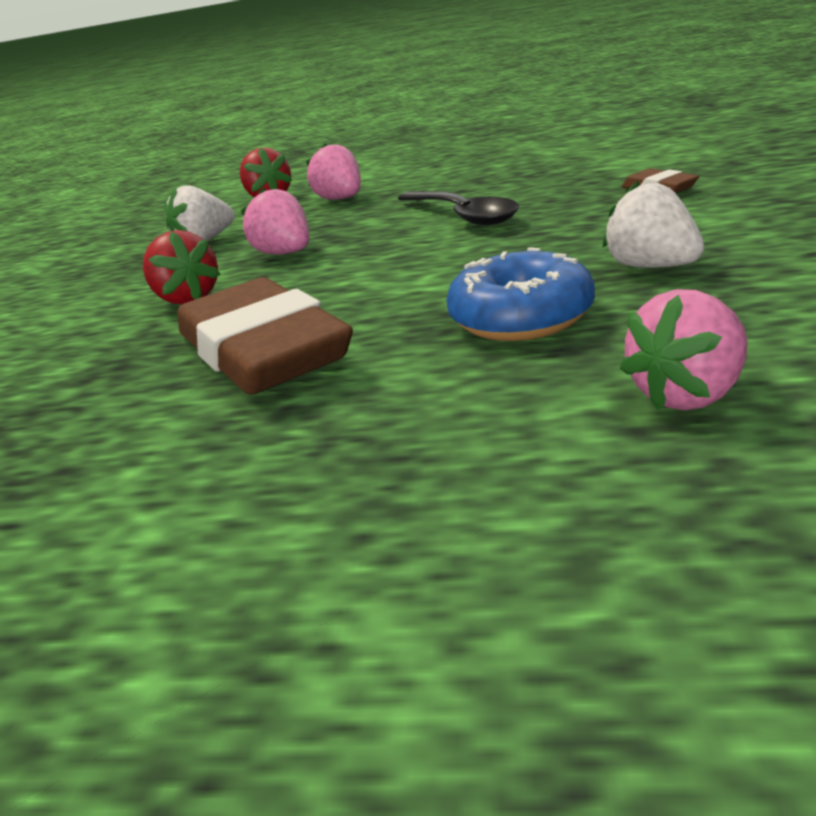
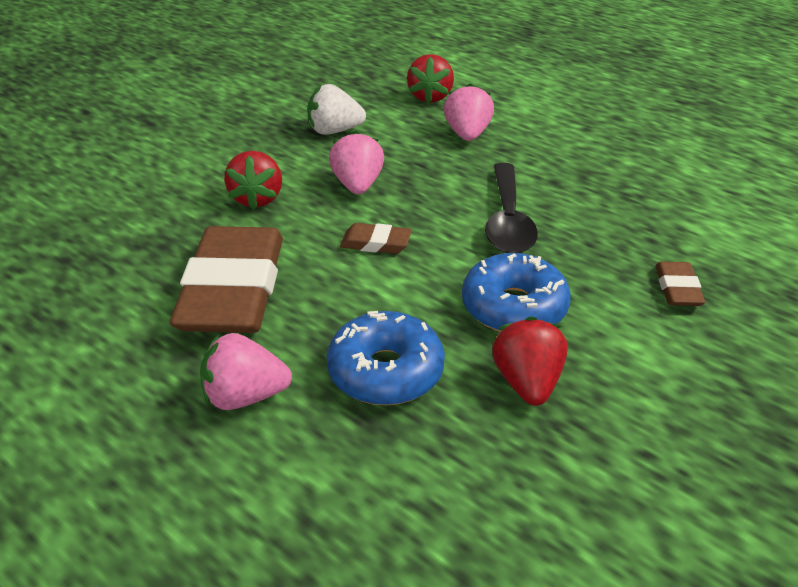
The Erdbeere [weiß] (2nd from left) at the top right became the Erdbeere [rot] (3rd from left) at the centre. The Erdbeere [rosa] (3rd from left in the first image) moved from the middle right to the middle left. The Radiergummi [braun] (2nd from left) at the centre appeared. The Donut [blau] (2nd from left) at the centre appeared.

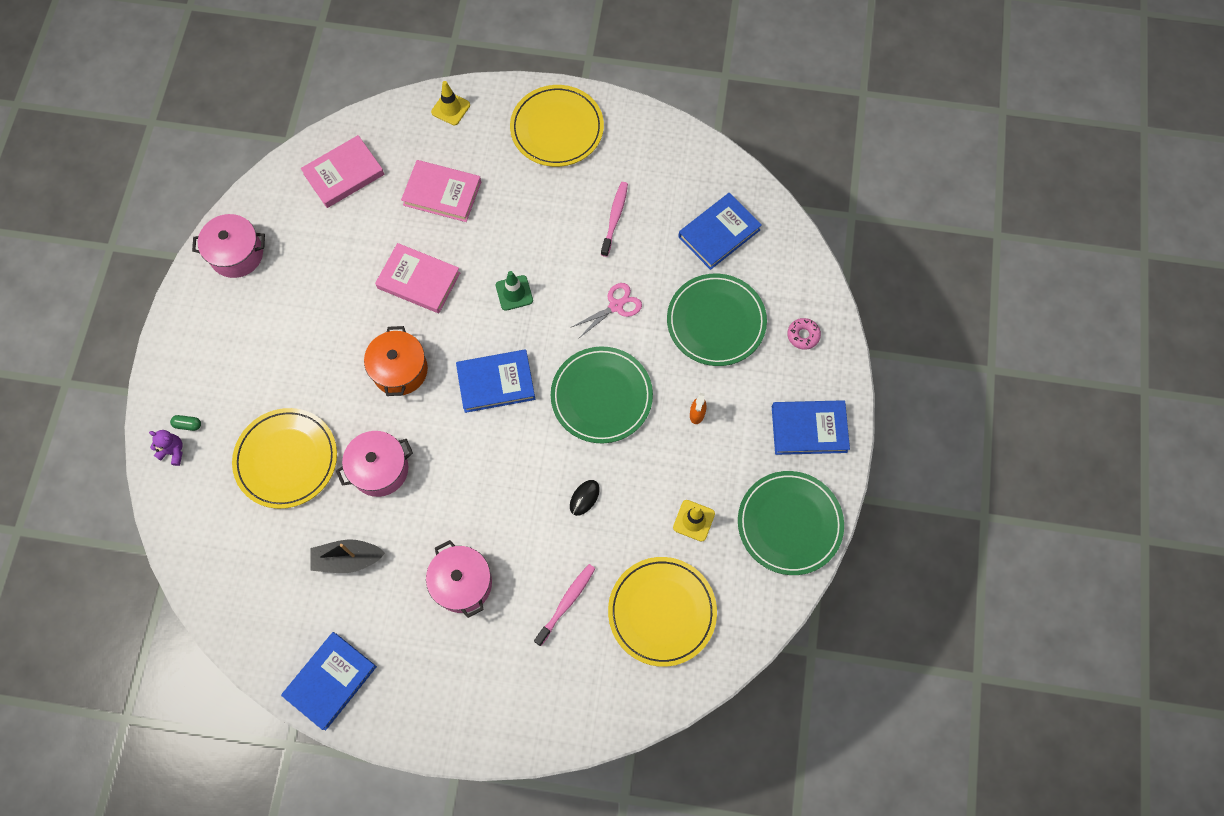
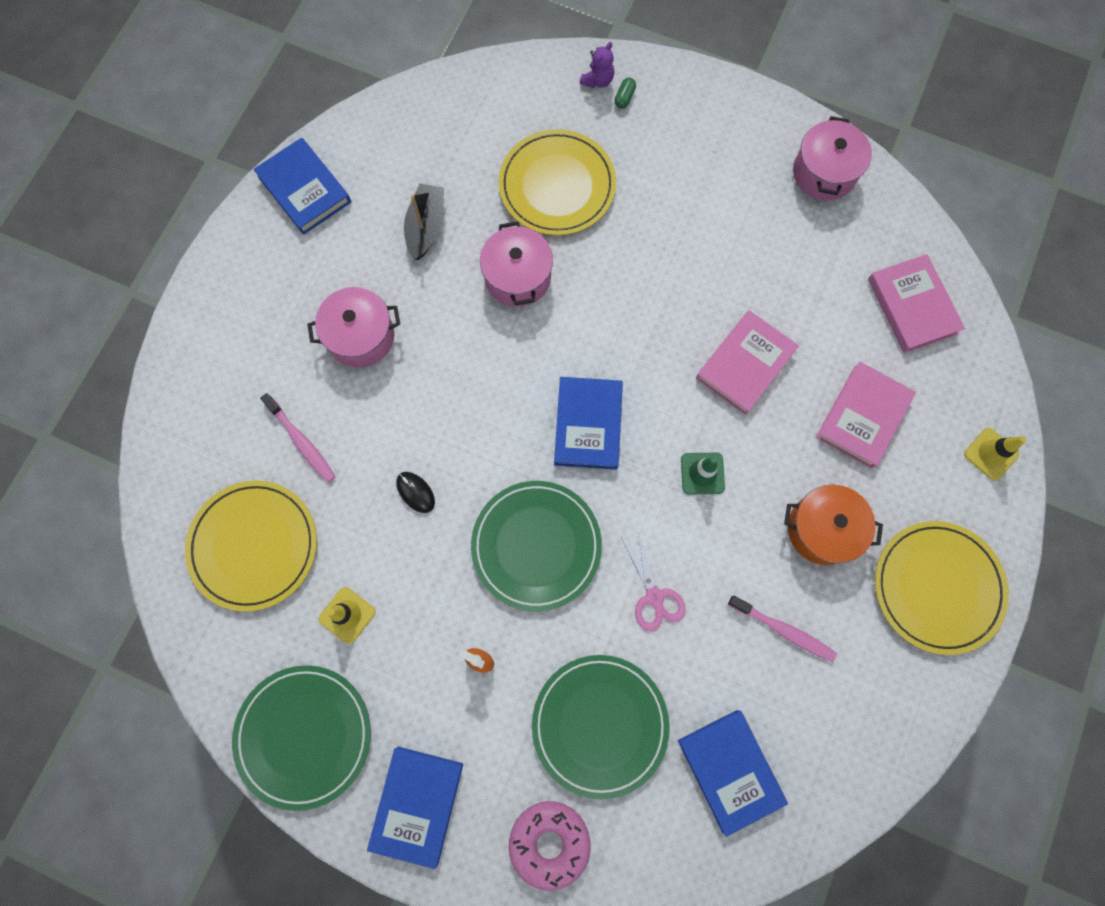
The Donut [rosa] at the centre changed to 1.74 times the size. The Kochtopf [orange] moved from the middle left to the middle right.

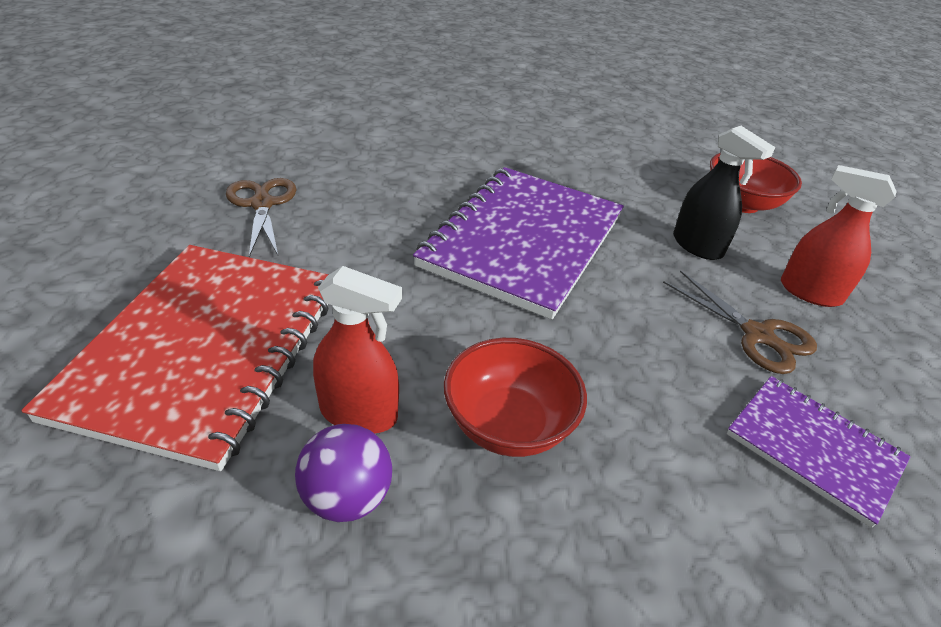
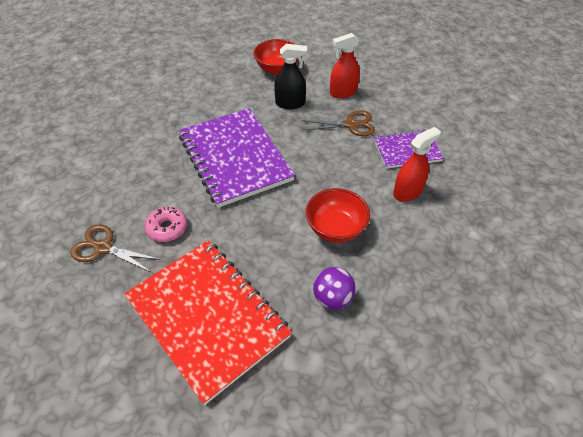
The Sprühflasche [rot] (1st from left in the first image) moved from the centre to the middle right. The Donut [rosa] at the middle left appeared.

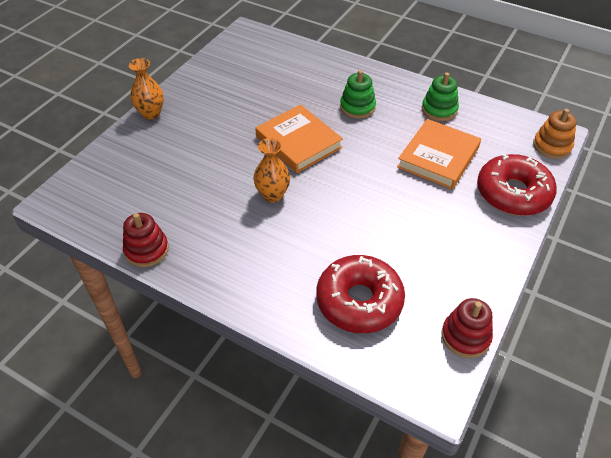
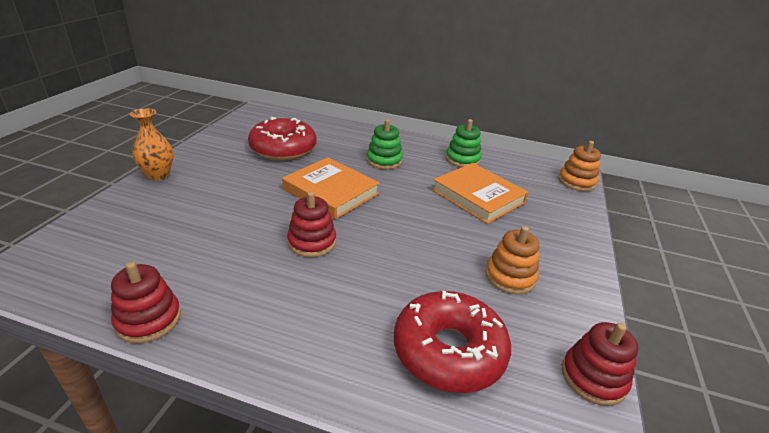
The Buch [orange] (2nd from left) at the middle right turned 60 degrees counterclockwise. The Vase [orange] (2nd from left) at the centre was replaced by the Stapelspielzeug [rot] (2nd from left) at the centre. The Donut [rot] (2nd from left in the first image) moved from the middle right to the top centre. The Stapelspielzeug [orange] (1st from left) at the centre appeared.

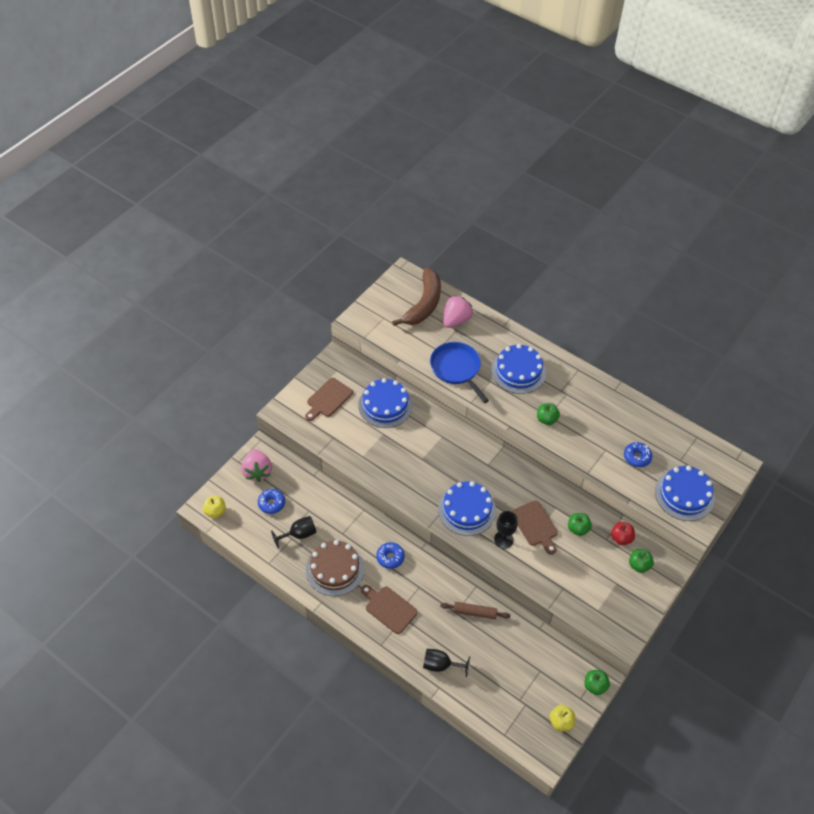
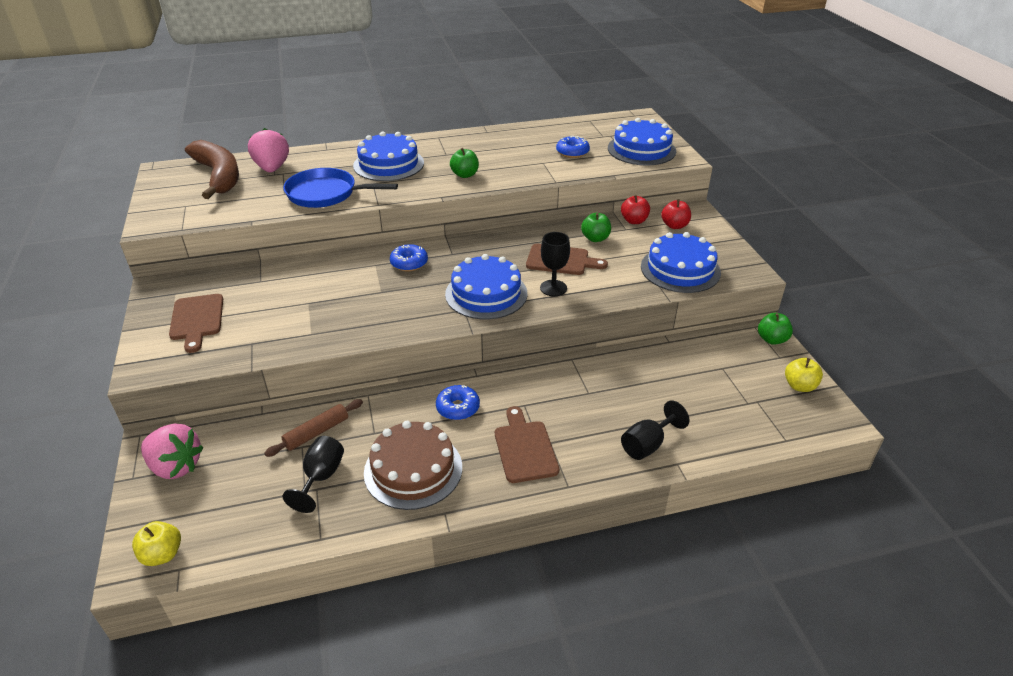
The Kuchen [blau] (1st from left in the first image) moved from the centre to the middle right. The Donut [blau] (1st from left) moved from the middle left to the centre. The Apfel [grün] (4th from left) at the bottom right became the Apfel [rot] (2nd from left) at the top right. The Schneidebrett [braun] (2nd from left) at the bottom centre turned 90 degrees clockwise. The Nudelholz [braun] moved from the bottom centre to the middle left.

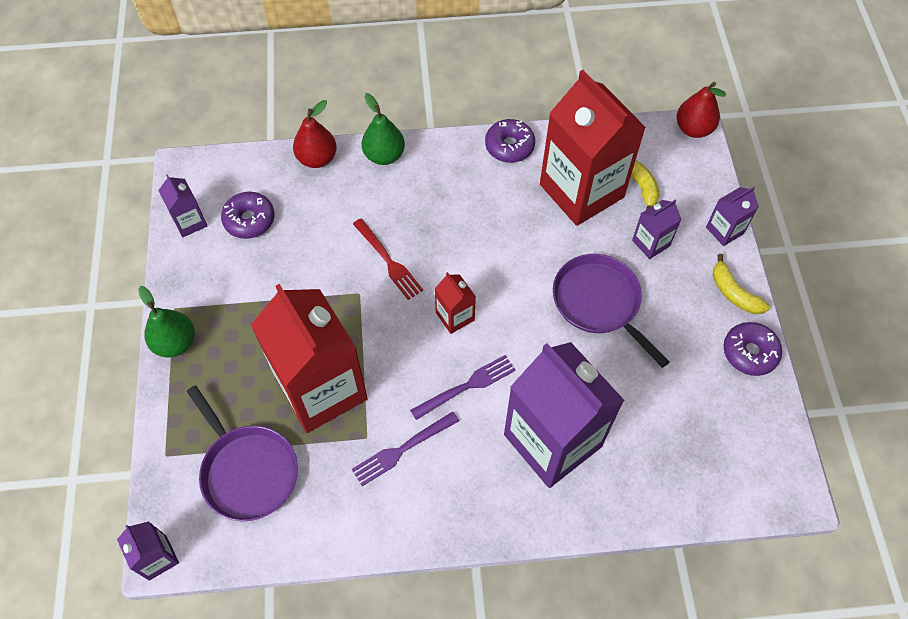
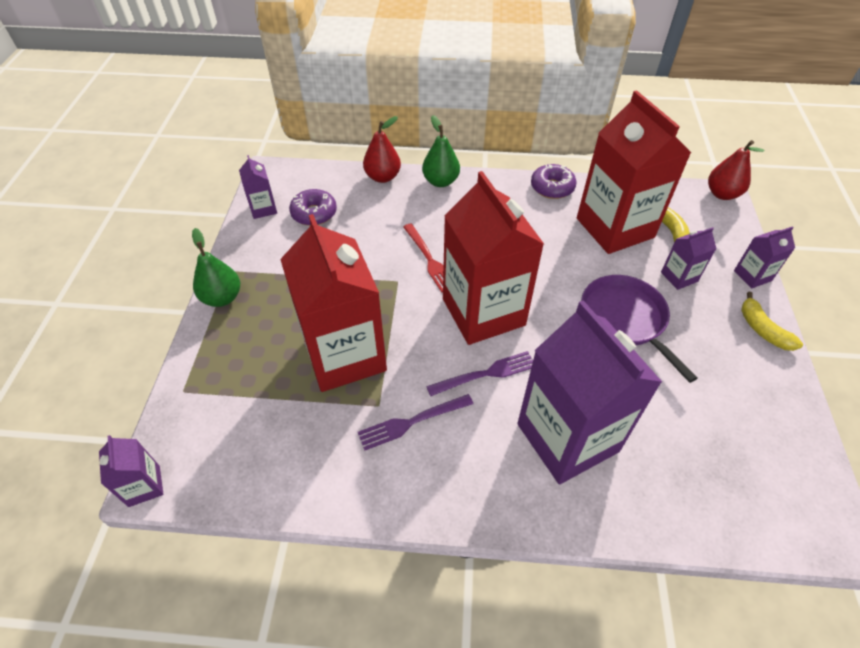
The Getränkekarton [rot] (2nd from left) at the centre changed to 2.31 times the size. The Donut [lila] (3rd from left) at the middle right disappeared. The Pfanne [lila] (1st from left) at the bottom left disappeared.

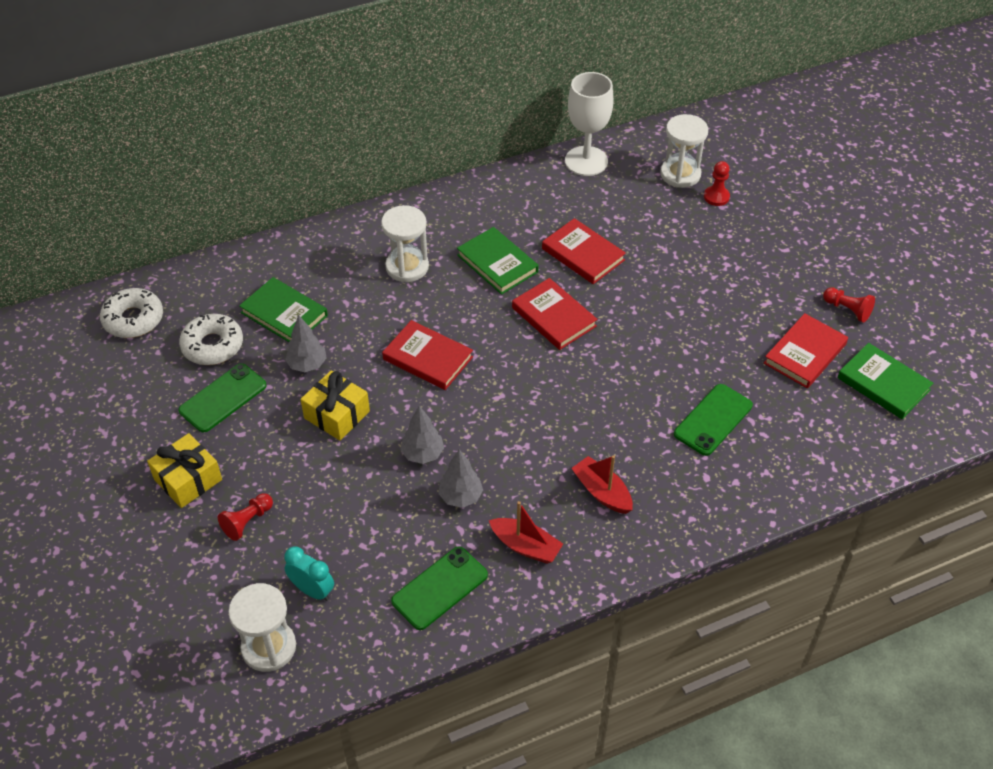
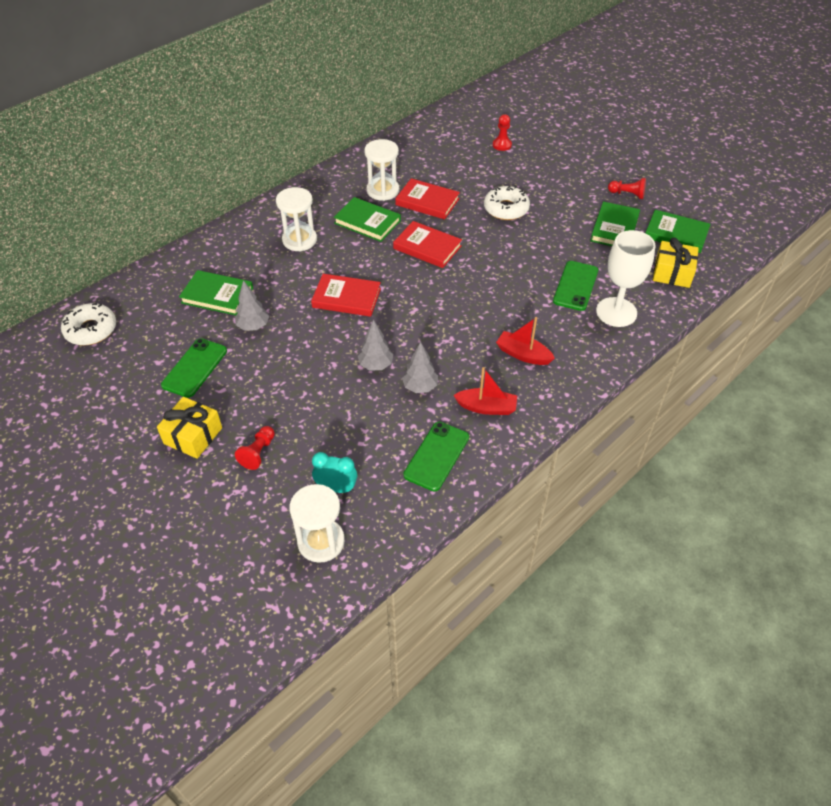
The Kelch [weiß] moved from the top centre to the middle right. The Sanduhr [weiß] (3rd from left) moved from the top right to the top centre. The Buch [rot] (4th from left) at the middle right became the Buch [grün] (3rd from left) at the top right. The Donut [weiß] (2nd from left) moved from the middle left to the top centre. The Geschenk [gelb] (2nd from left) moved from the centre to the top right.

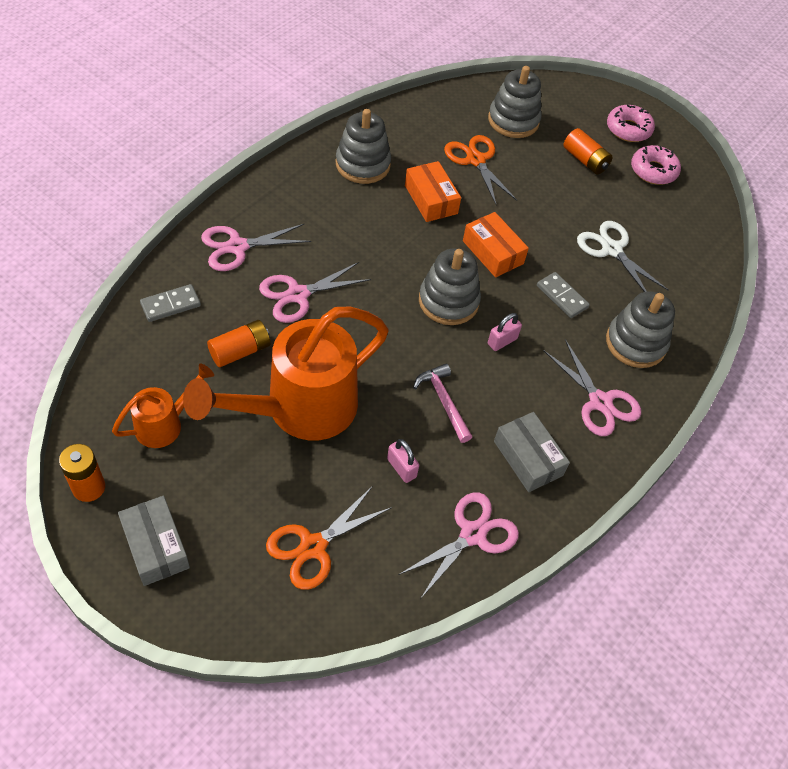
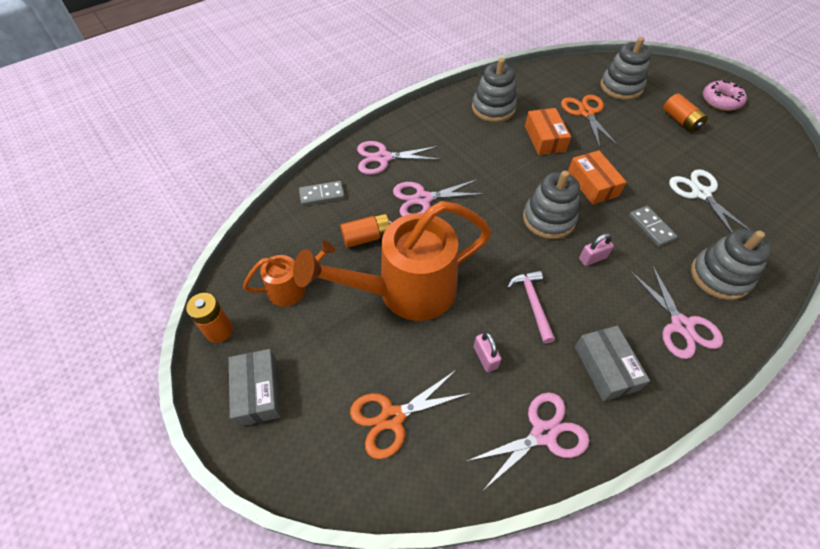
The Donut [rosa] (2nd from left) at the top right disappeared.

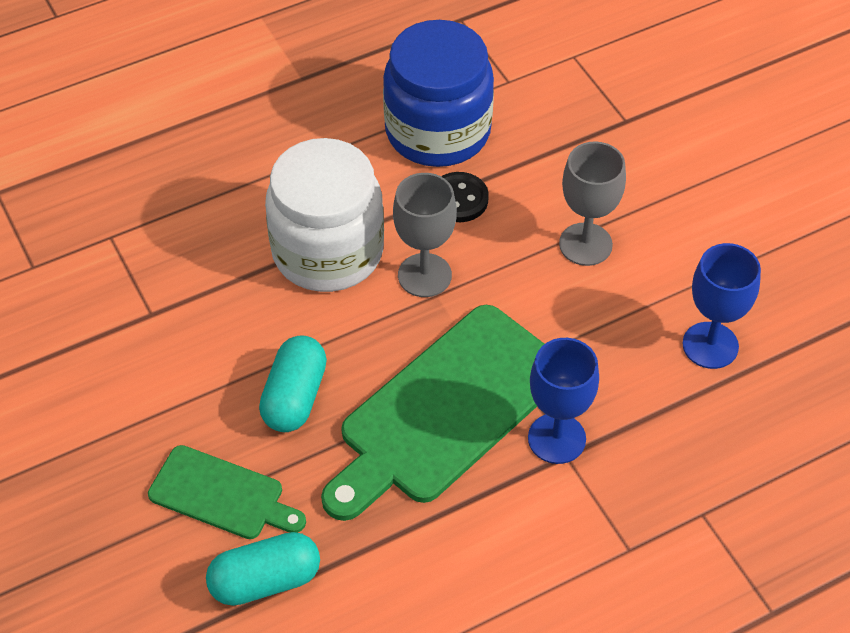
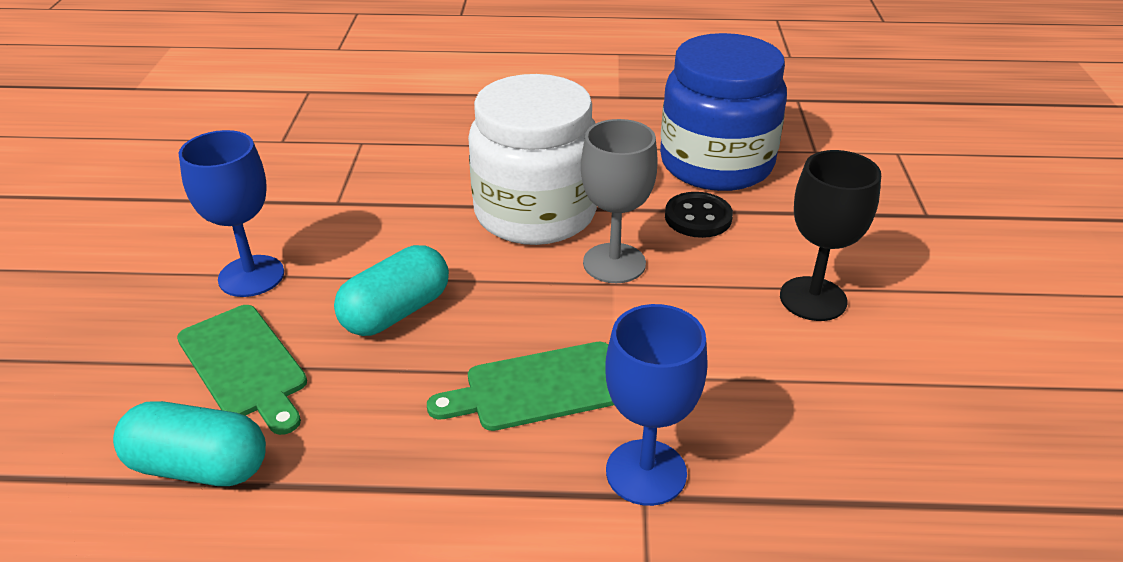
The Kelch [grau] (2nd from left) at the top right became the Kelch [schwarz] at the middle right. The Kelch [blau] (2nd from left in the first image) moved from the middle right to the middle left. The Schneidebrett [grün] (2nd from left) at the centre changed to 0.54 times the size.

